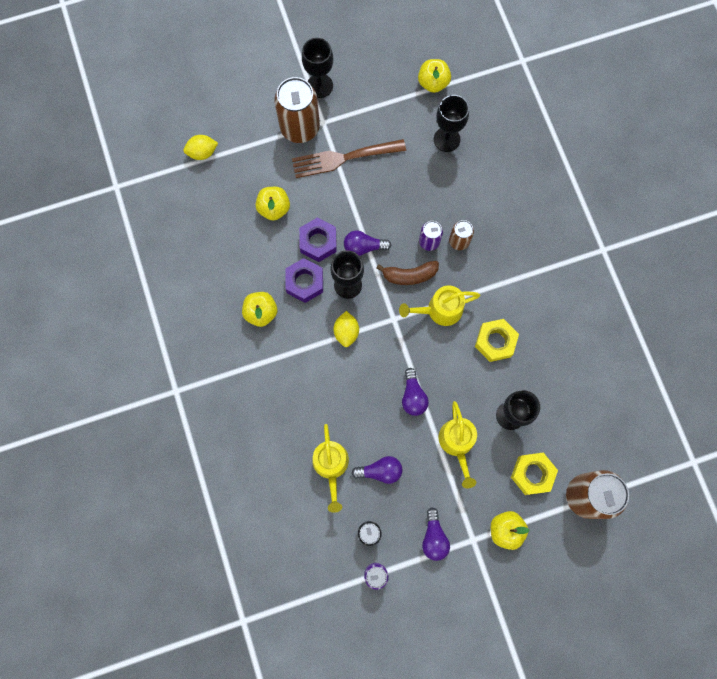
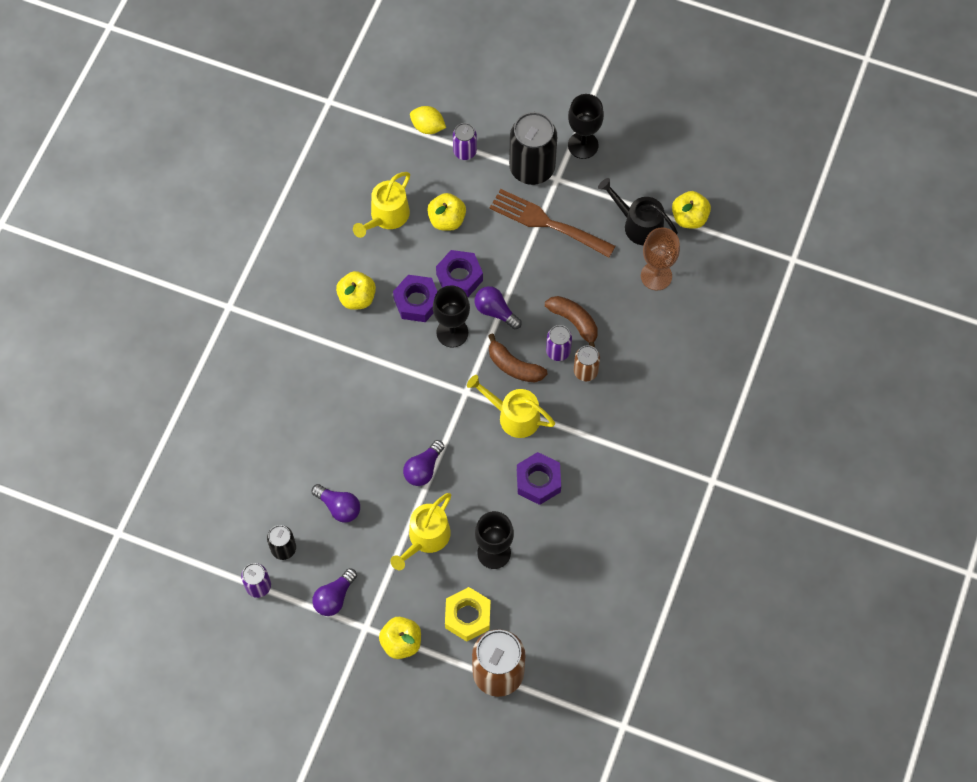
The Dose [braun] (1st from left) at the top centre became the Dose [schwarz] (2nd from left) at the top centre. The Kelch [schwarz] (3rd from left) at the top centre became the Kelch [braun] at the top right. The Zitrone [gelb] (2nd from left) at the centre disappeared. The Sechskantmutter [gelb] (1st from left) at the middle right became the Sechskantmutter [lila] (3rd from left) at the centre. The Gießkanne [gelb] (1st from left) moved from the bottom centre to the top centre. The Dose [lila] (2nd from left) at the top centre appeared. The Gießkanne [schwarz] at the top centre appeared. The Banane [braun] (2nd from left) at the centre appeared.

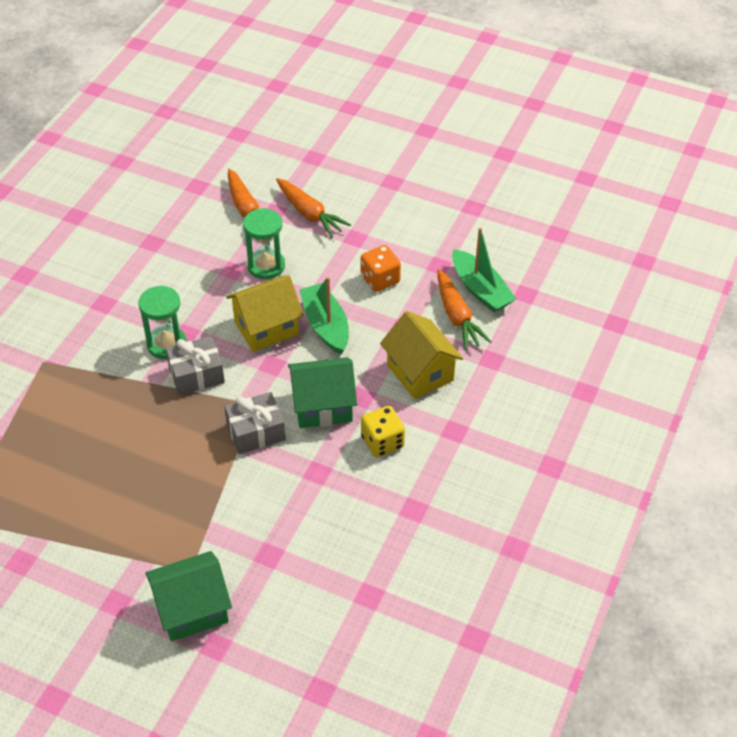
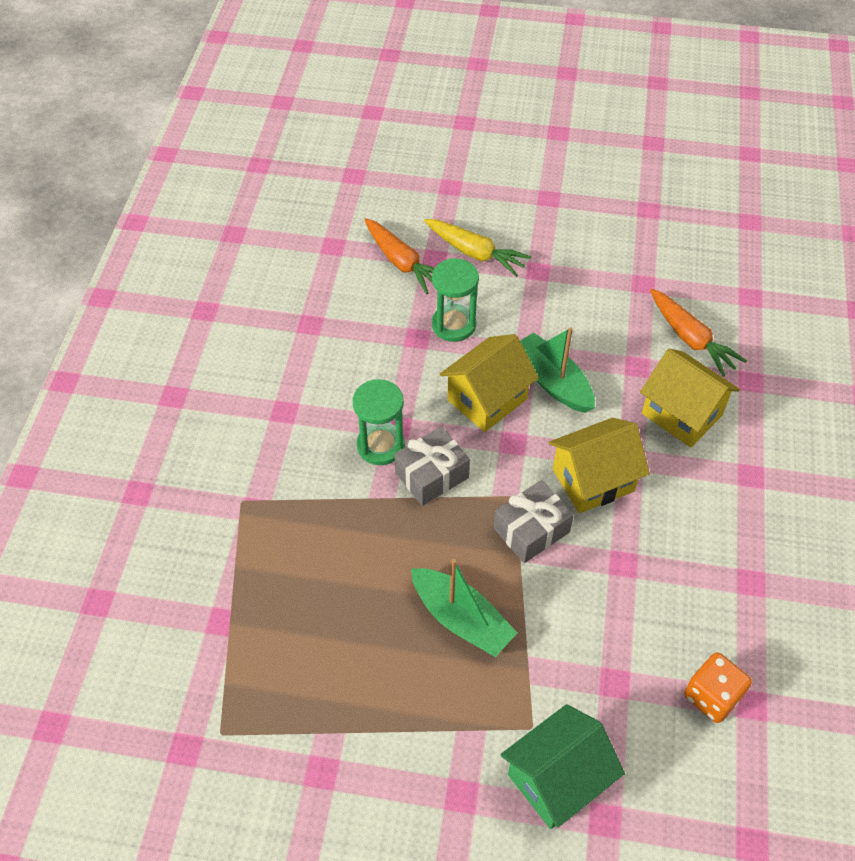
The Karotte [orange] (2nd from left) at the top centre became the Karotte [gelb] at the top centre. The Boot [grün] (2nd from left in the first image) moved from the centre to the bottom centre. The Spielwürfel [orange] moved from the centre to the bottom right. The Haus [grün] (2nd from left) at the centre became the Haus [gelb] (2nd from left) at the middle right. The Spielwürfel [gelb] at the centre disappeared.

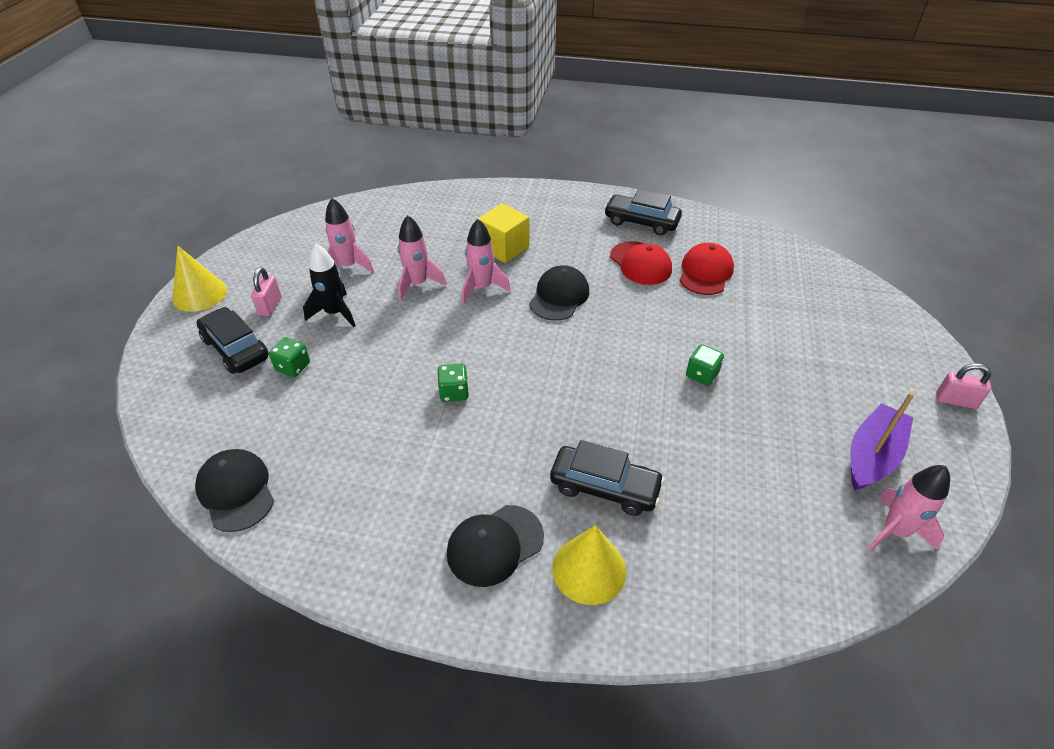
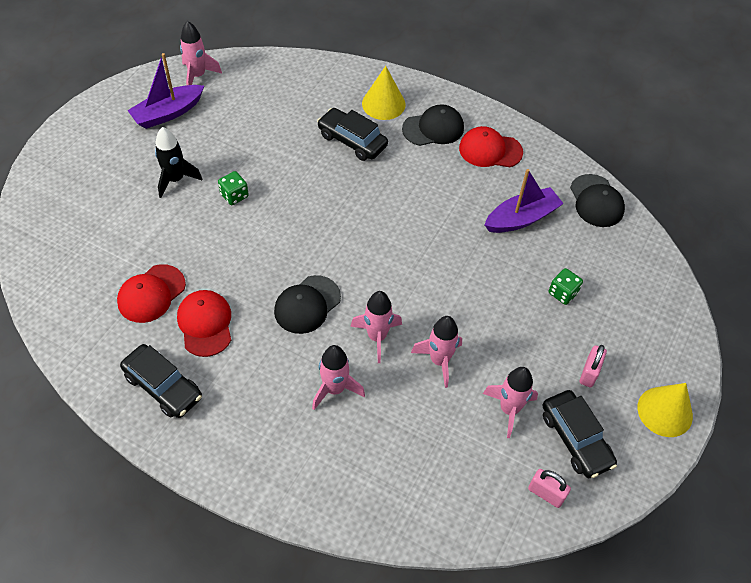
The Kubus [gelb] at the top centre was replaced by the Rakete [rosa] (2nd from left) at the centre. The Rakete [schwarz] moved from the middle left to the top left. The Auto [schwarz] (1st from left in the first image) moved from the middle left to the bottom right. The Vorhängeschloss [rosa] (2nd from left in the first image) moved from the middle right to the bottom right. The Spielwürfel [grün] (2nd from left) at the centre disappeared. The Kappe [rot] (3rd from left) at the top centre appeared. The Boot [lila] (2nd from left) at the middle right appeared.

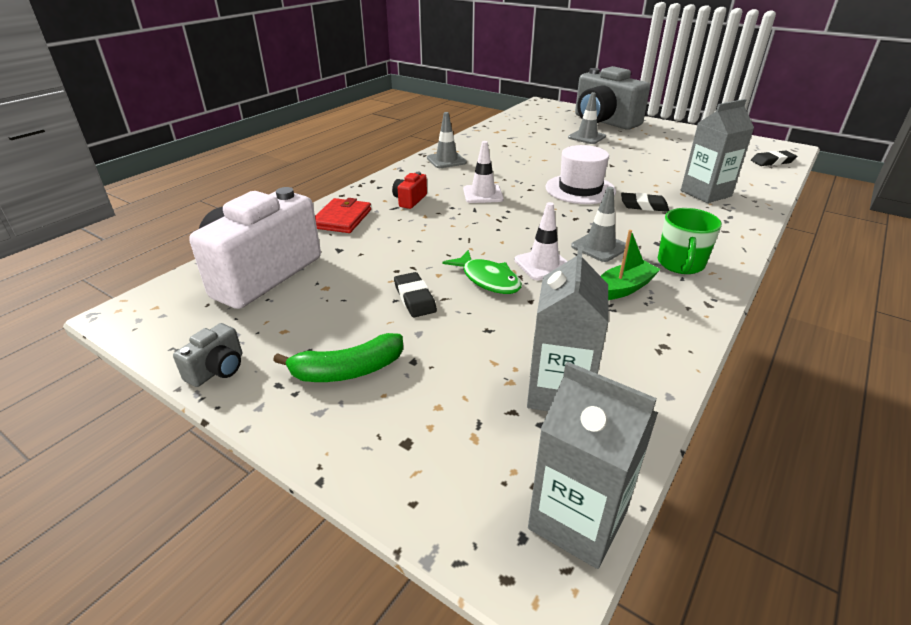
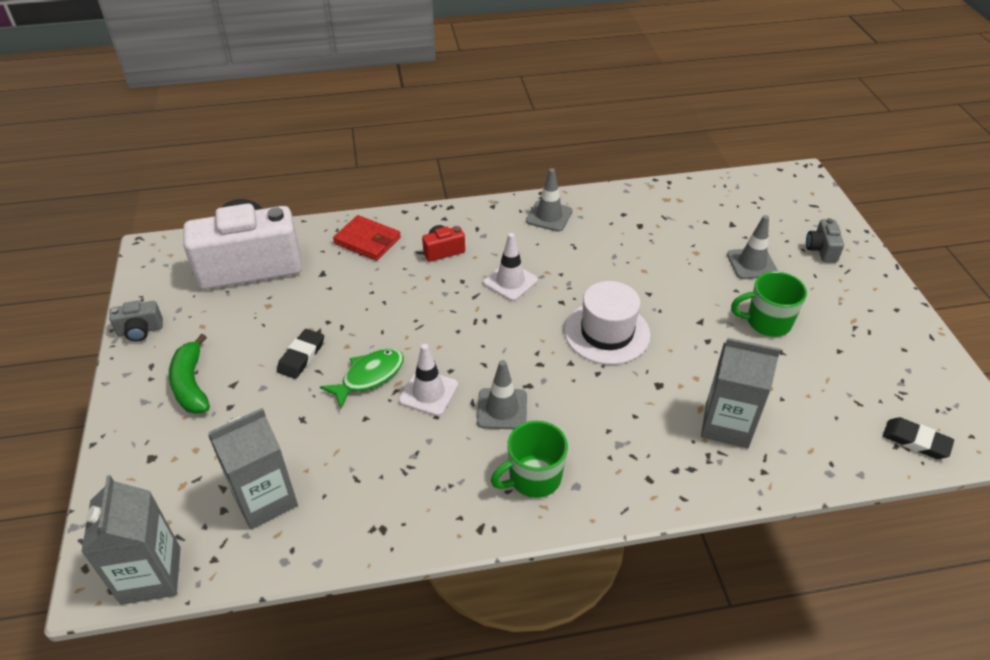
The Kamera [grau] (2nd from left) at the top right changed to 0.41 times the size. The Radiergummi [schwarz] (2nd from left) at the top right disappeared. The Geldbörse [rot] at the centre turned 60 degrees clockwise. The Boot [grün] at the middle right disappeared. The Fisch [grün] at the centre turned 135 degrees counterclockwise. The Banane [grün] at the centre turned 45 degrees clockwise. The Tasse [grün] (2nd from left) at the middle right appeared.

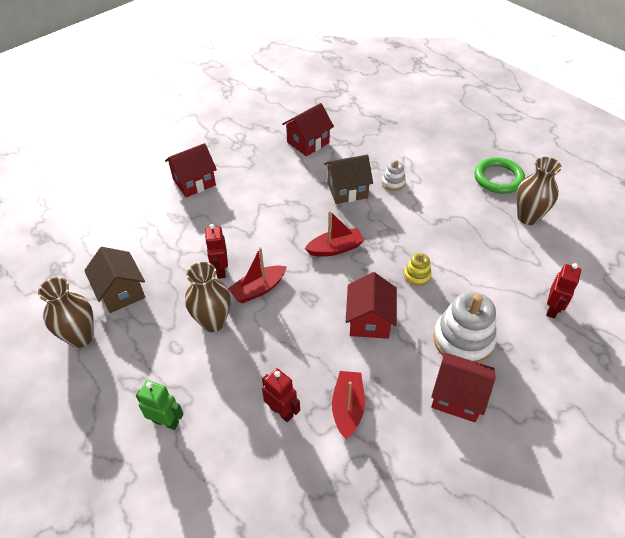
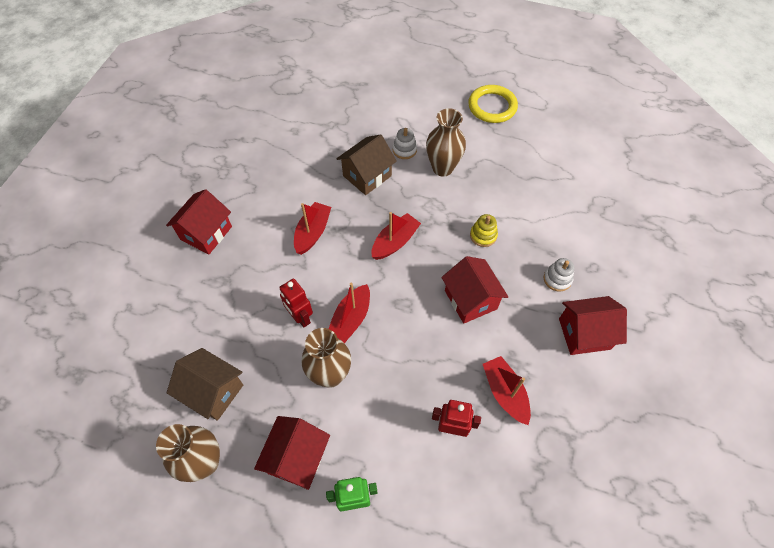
The Haus [rot] (2nd from left) moved from the top centre to the bottom centre. The Ring [grün] at the top right became the Ring [gelb] at the top centre. The Vase [braun] (3rd from left) moved from the middle right to the top centre. The Roboter [rot] (3rd from left) at the middle right disappeared. The Stapelspielzeug [weiß] (2nd from left) at the middle right changed to 0.49 times the size. The Boot [rot] (1st from left) at the centre appeared.

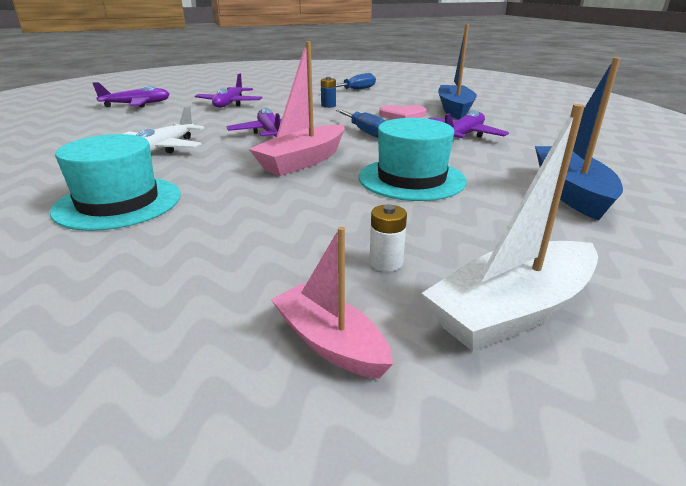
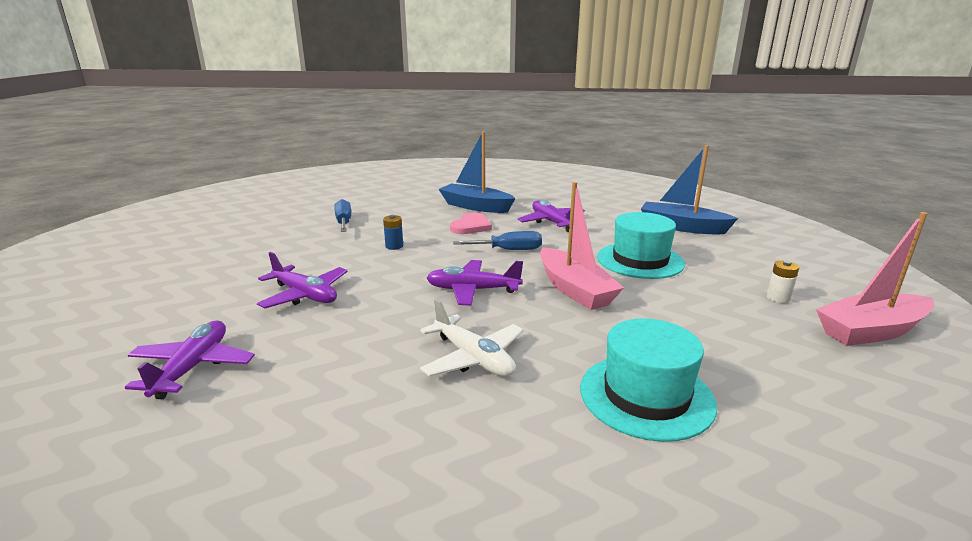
The Boot [weiß] at the middle right disappeared. The Boot [rosa] (2nd from left) at the centre changed to 1.60 times the size.

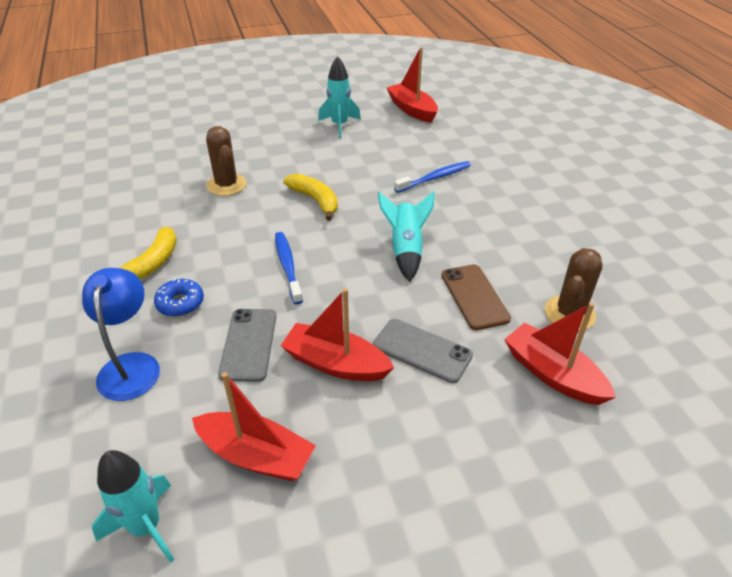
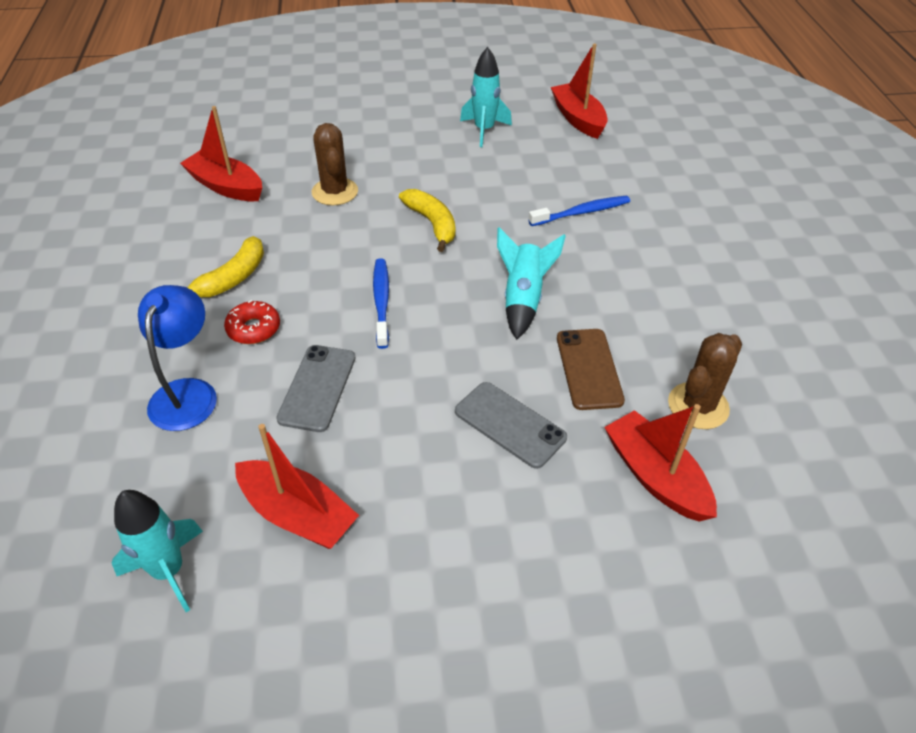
The Donut [blau] at the middle left became the Donut [rot] at the middle left. The Boot [rot] (2nd from left in the first image) moved from the centre to the top left.

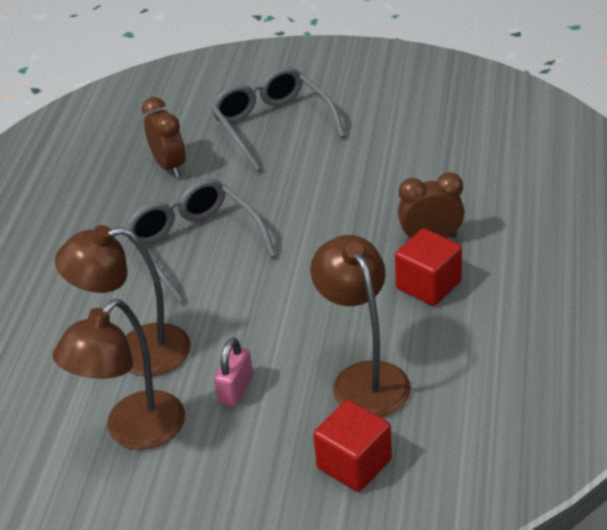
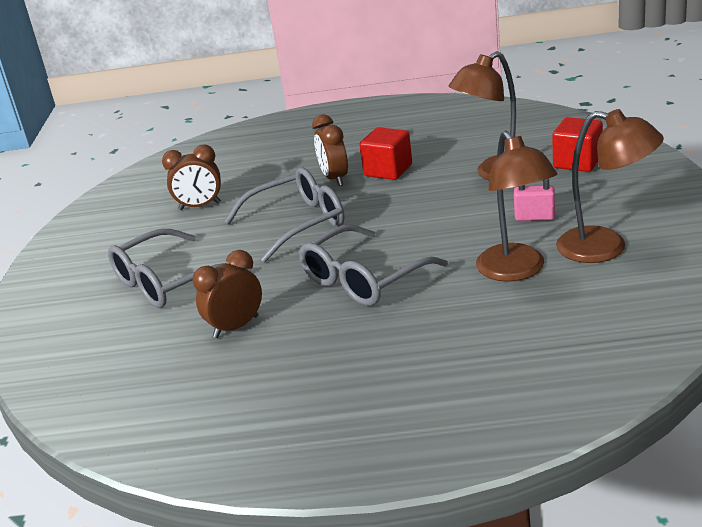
The Wecker [braun] (1st from left) at the middle left appeared. The Brille [grau] (2nd from left) at the centre appeared.

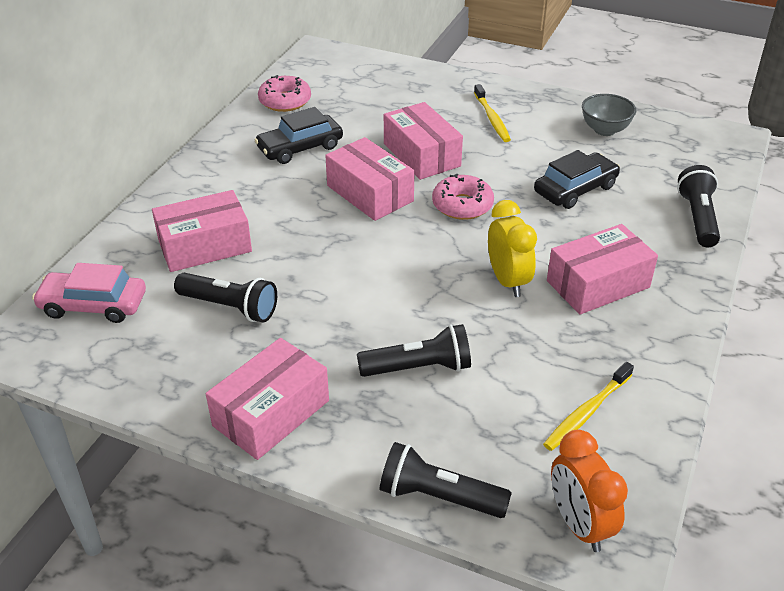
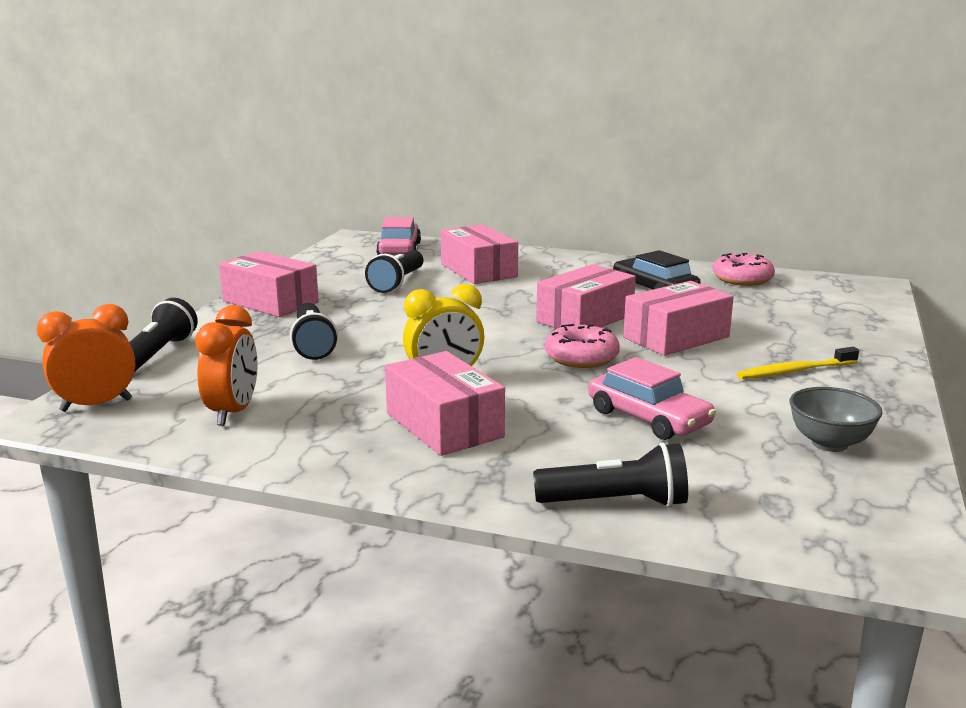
The Auto [schwarz] (2nd from left) at the top right became the Auto [rosa] (2nd from left) at the middle right. The Zahnbürste [gelb] (2nd from left) at the bottom right was replaced by the Wecker [orange] (2nd from left) at the middle left.

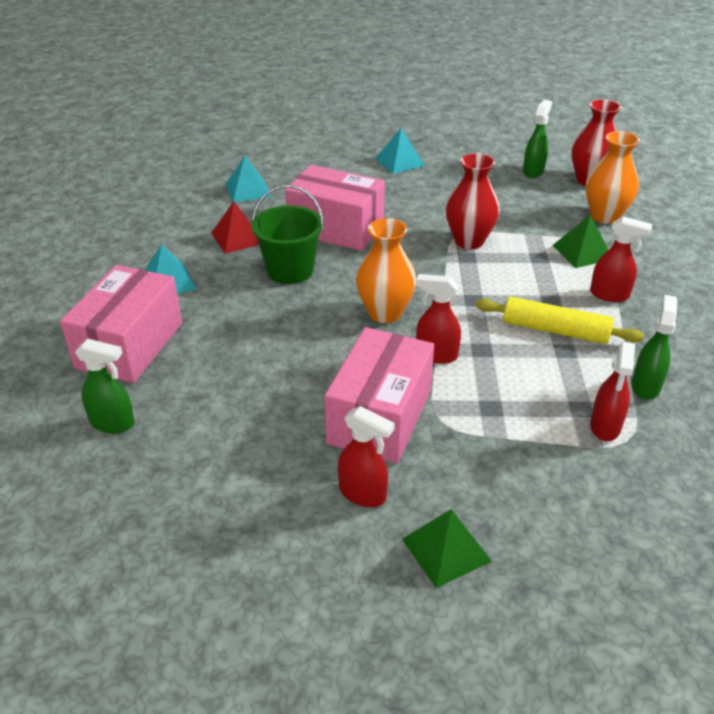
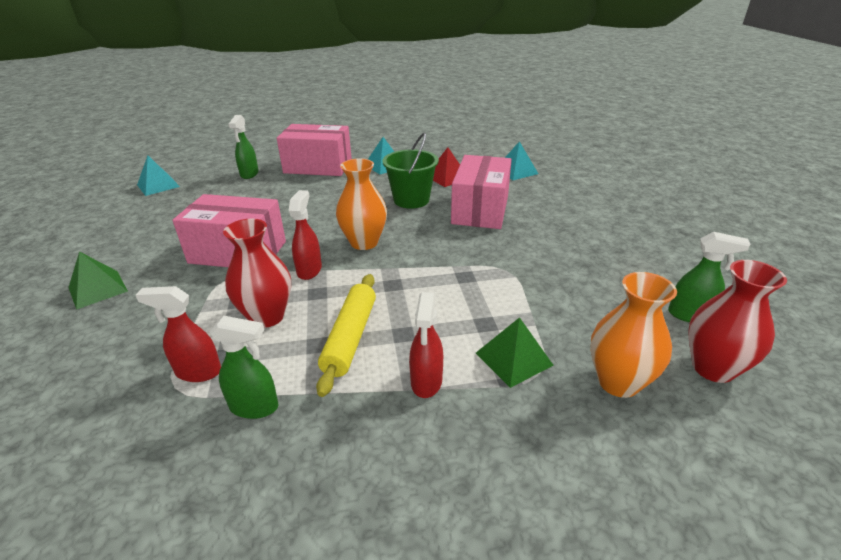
The Pyramide [türkis] (3rd from left in the first image) moved from the top centre to the top left. The Vase [rot] (1st from left) moved from the top centre to the middle left. The Sprühflasche [rot] (1st from left) at the centre disappeared.

